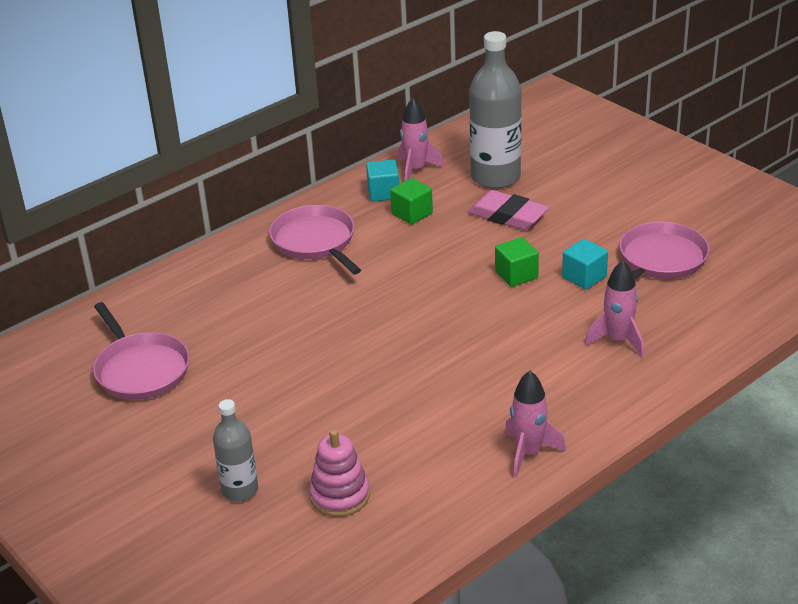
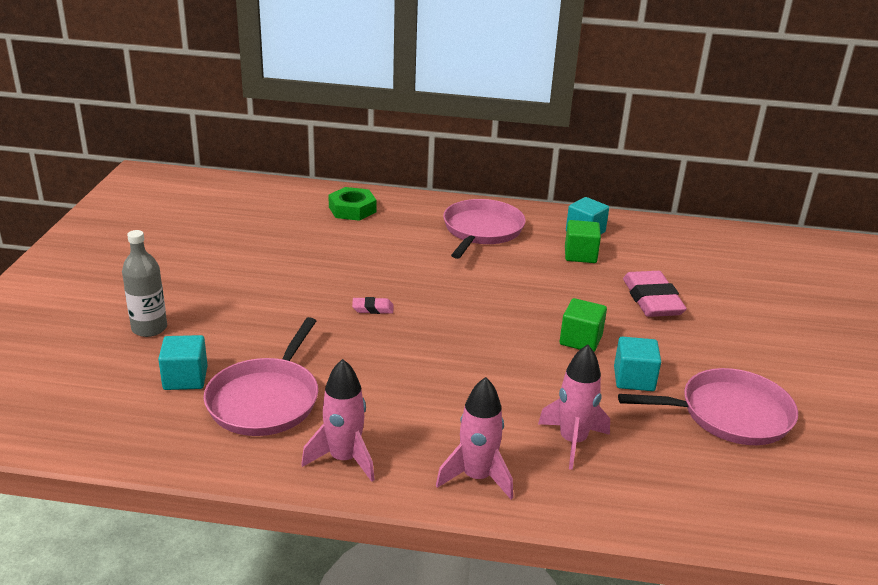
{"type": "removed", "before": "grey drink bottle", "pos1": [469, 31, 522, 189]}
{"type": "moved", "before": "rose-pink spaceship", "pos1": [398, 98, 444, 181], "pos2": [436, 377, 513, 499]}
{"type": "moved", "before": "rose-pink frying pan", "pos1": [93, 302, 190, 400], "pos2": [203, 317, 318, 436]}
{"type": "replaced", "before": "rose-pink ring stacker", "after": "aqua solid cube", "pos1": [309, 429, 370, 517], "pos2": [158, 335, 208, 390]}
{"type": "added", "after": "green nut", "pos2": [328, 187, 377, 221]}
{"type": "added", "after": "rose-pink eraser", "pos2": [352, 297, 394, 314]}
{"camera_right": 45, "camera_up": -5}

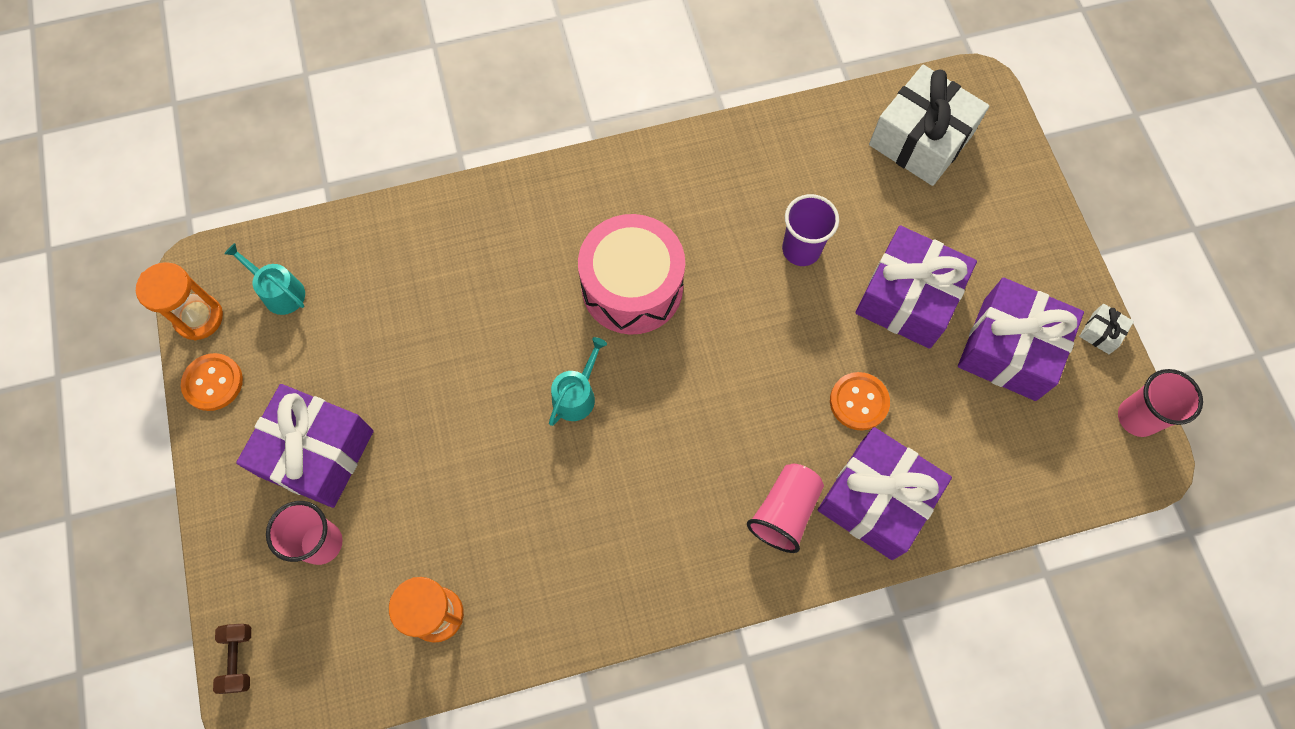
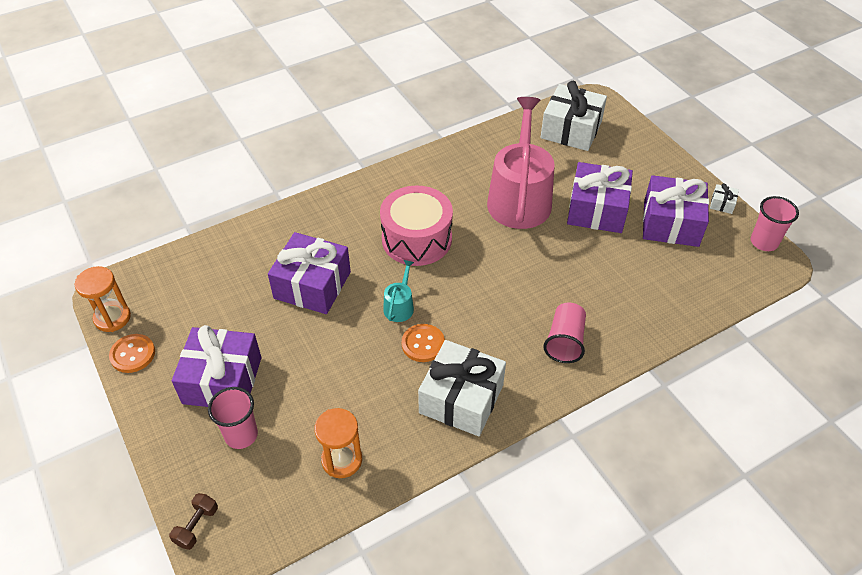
{"type": "replaced", "before": "royal purple tumbler", "after": "rose-pink watering can", "pos1": [782, 194, 839, 266], "pos2": [487, 97, 555, 229]}
{"type": "removed", "before": "aqua watering can", "pos1": [224, 243, 305, 315]}
{"type": "moved", "before": "bright orange shirt button", "pos1": [830, 372, 890, 430], "pos2": [402, 324, 445, 362]}
{"type": "moved", "before": "royal purple gift", "pos1": [818, 427, 952, 560], "pos2": [268, 232, 351, 314]}
{"type": "turned", "before": "russet hand weight", "pos1": [213, 624, 251, 694], "pos2": [169, 493, 218, 550], "turn": 45}
{"type": "added", "after": "pure white gift", "pos2": [418, 340, 506, 436]}
{"camera_right": -15, "camera_up": -20}

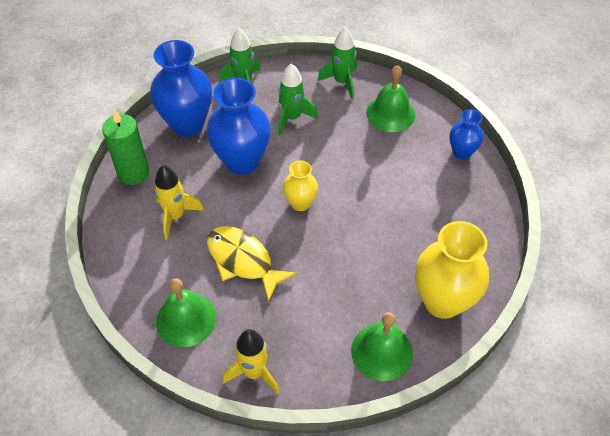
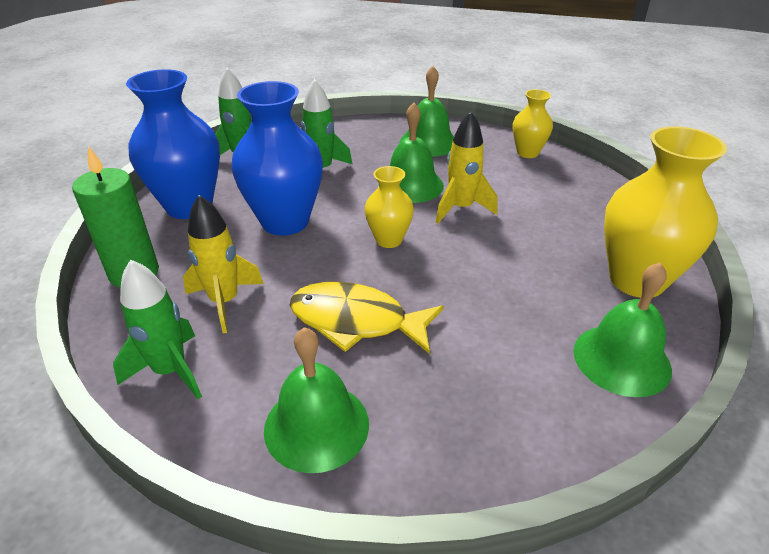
{"type": "moved", "before": "green spaceship", "pos1": [317, 27, 357, 99], "pos2": [113, 259, 202, 399]}
{"type": "recoloured", "before": "cobalt flower vase", "after": "bright yellow flower vase", "pos1": [450, 109, 484, 160], "pos2": [513, 89, 553, 158]}
{"type": "moved", "before": "bright yellow spaceship", "pos1": [222, 329, 280, 394], "pos2": [436, 112, 498, 223]}
{"type": "added", "after": "green hand bell", "pos2": [390, 103, 444, 203]}
{"camera_right": -25, "camera_up": -15}

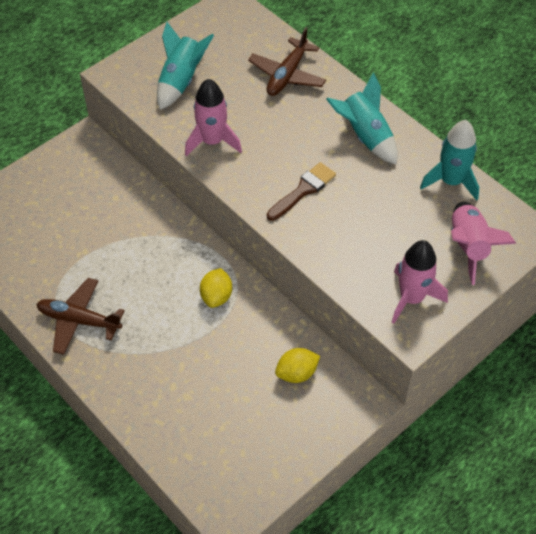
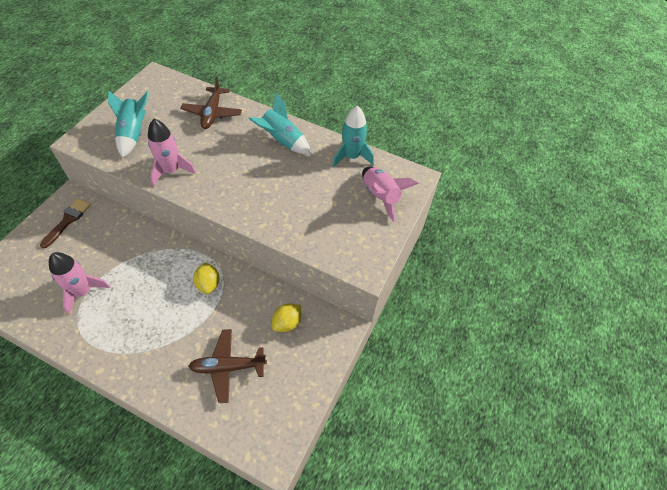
{"type": "moved", "before": "russet brush", "pos1": [267, 162, 336, 221], "pos2": [40, 199, 91, 248]}
{"type": "moved", "before": "rose-pink spaceship", "pos1": [392, 240, 448, 324], "pos2": [49, 252, 110, 315]}
{"type": "moved", "before": "russet aeroplane", "pos1": [37, 278, 125, 355], "pos2": [188, 329, 267, 403]}
{"camera_right": -25, "camera_up": 0}

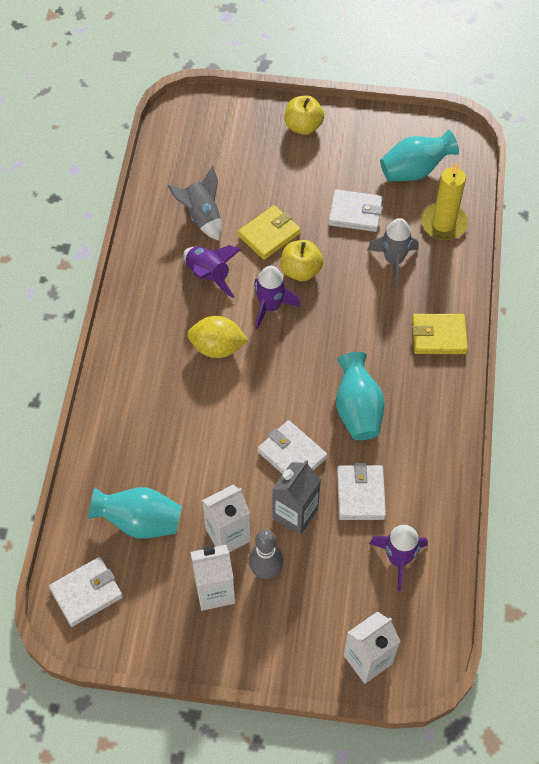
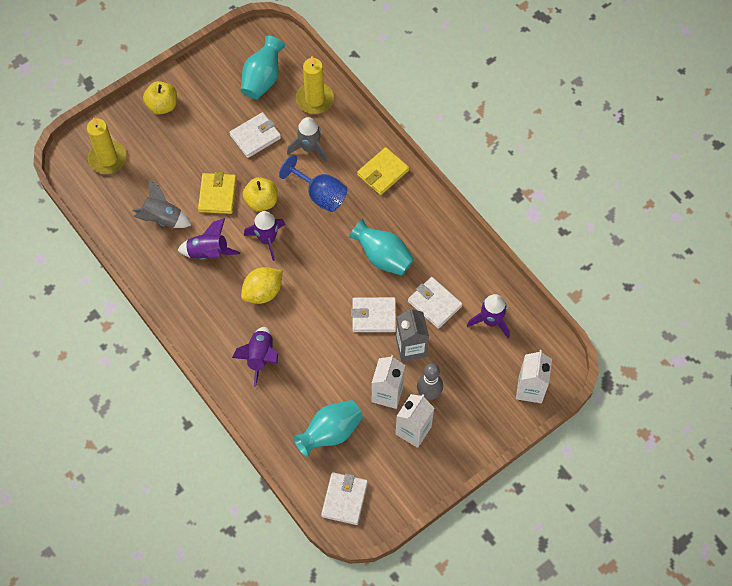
{"type": "added", "after": "bright yellow pillar candle", "pos2": [87, 117, 127, 174]}
{"type": "added", "after": "cobalt wine glass", "pos2": [279, 155, 347, 212]}
{"type": "added", "after": "royal purple spaceship", "pos2": [232, 327, 278, 387]}
{"camera_right": -45, "camera_up": 5}

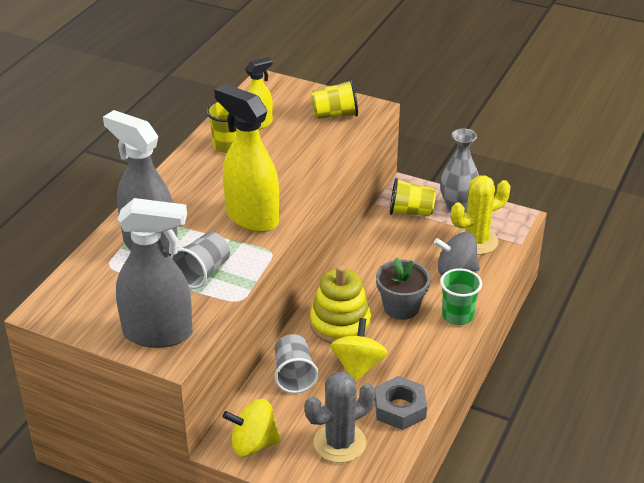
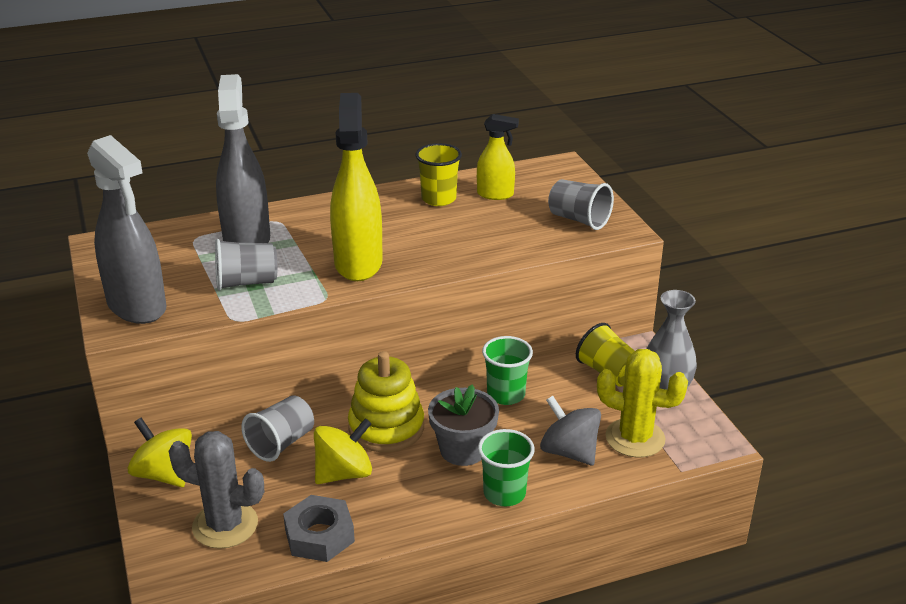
{"type": "recoloured", "before": "bright yellow tumbler", "after": "grey tumbler", "pos1": [311, 79, 358, 119], "pos2": [548, 179, 614, 230]}
{"type": "added", "after": "green tumbler", "pos2": [482, 336, 533, 405]}
{"camera_right": 45, "camera_up": -5}

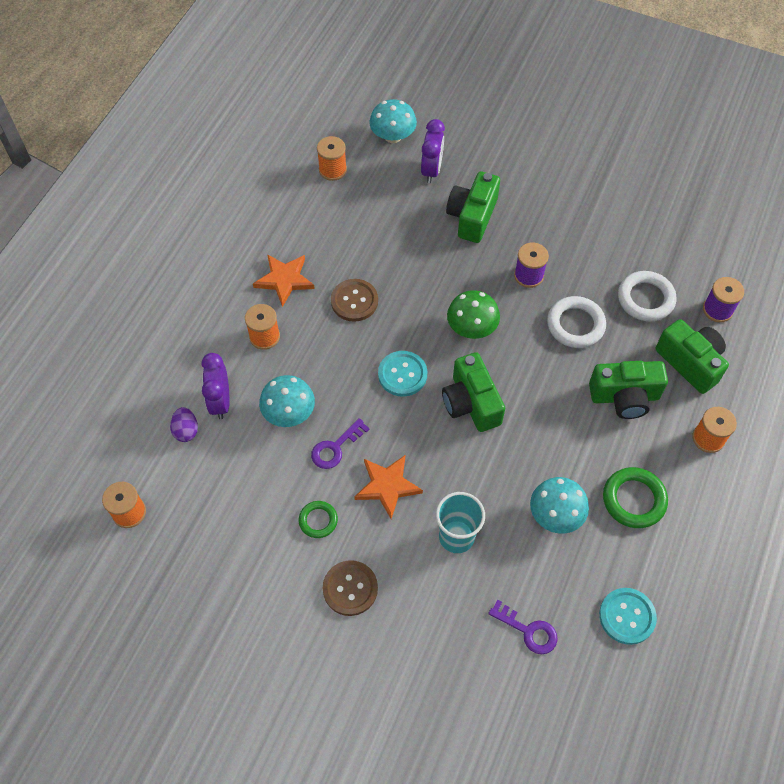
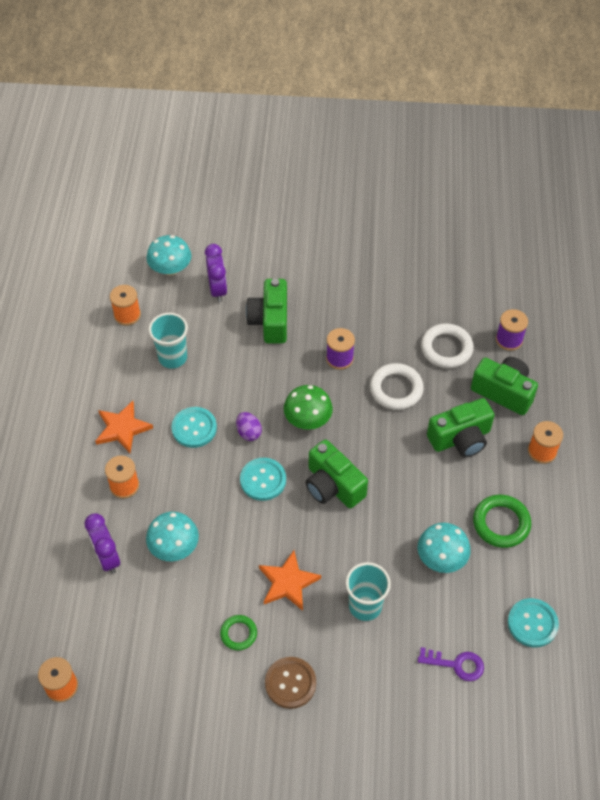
{"type": "recoloured", "before": "russet shirt button", "after": "aqua shirt button", "pos1": [331, 279, 378, 322], "pos2": [172, 407, 217, 448]}
{"type": "moved", "before": "royal purple toy egg", "pos1": [170, 407, 198, 442], "pos2": [236, 412, 262, 441]}
{"type": "removed", "before": "royal purple latchkey", "pos1": [311, 418, 370, 469]}
{"type": "added", "after": "aqua tumbler", "pos2": [149, 313, 188, 369]}
{"camera_right": -20, "camera_up": -5}

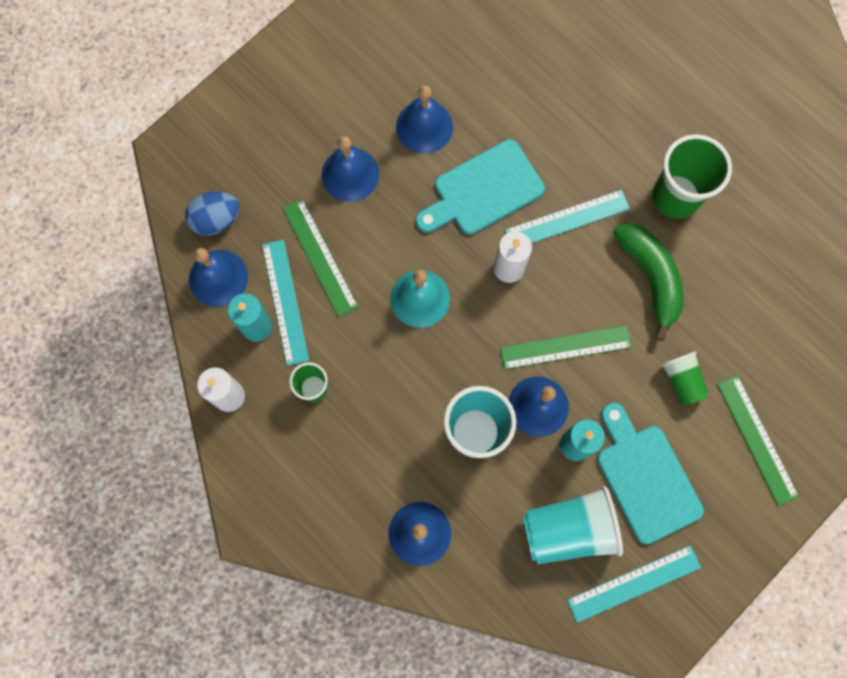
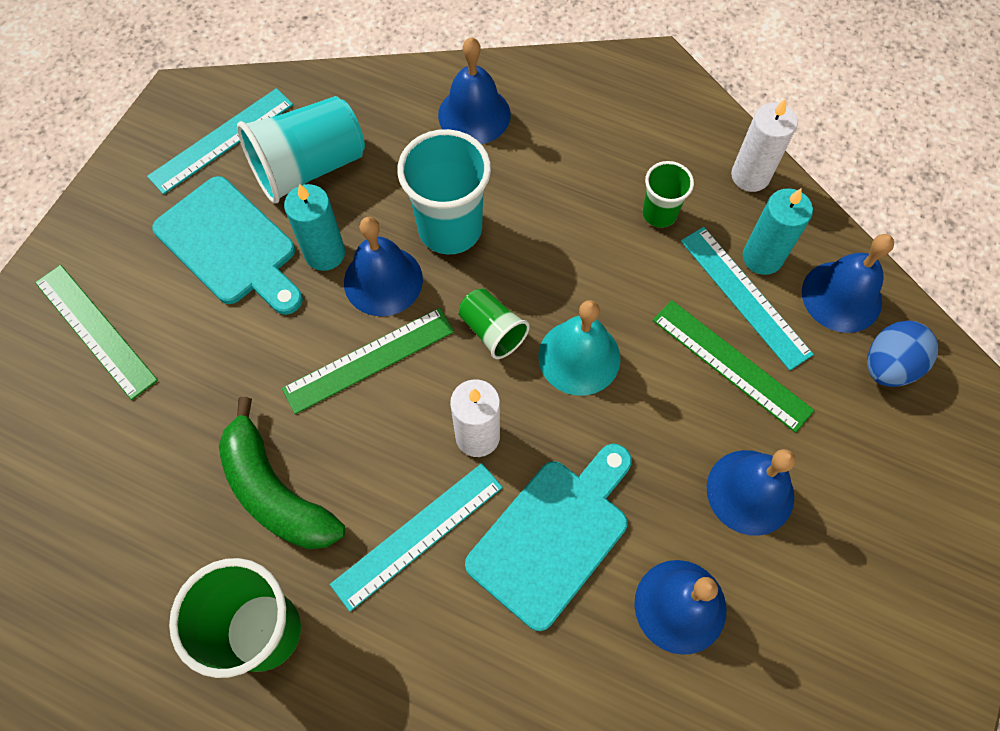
{"type": "moved", "before": "green tumbler", "pos1": [661, 352, 709, 406], "pos2": [458, 288, 530, 359]}
{"camera_right": 160, "camera_up": -10}

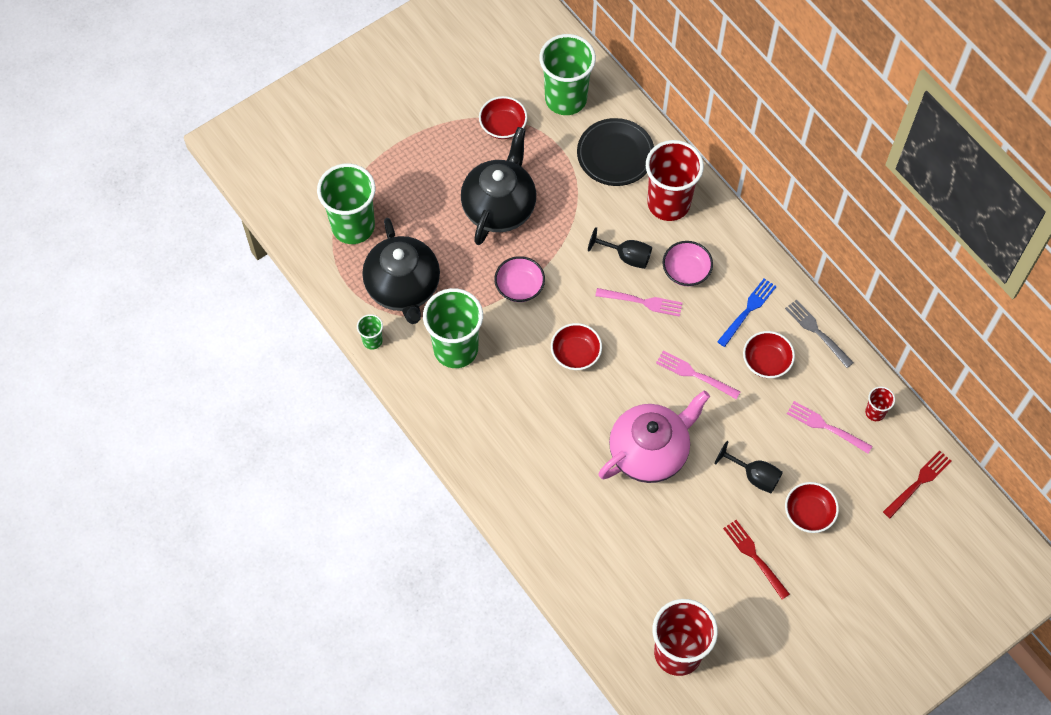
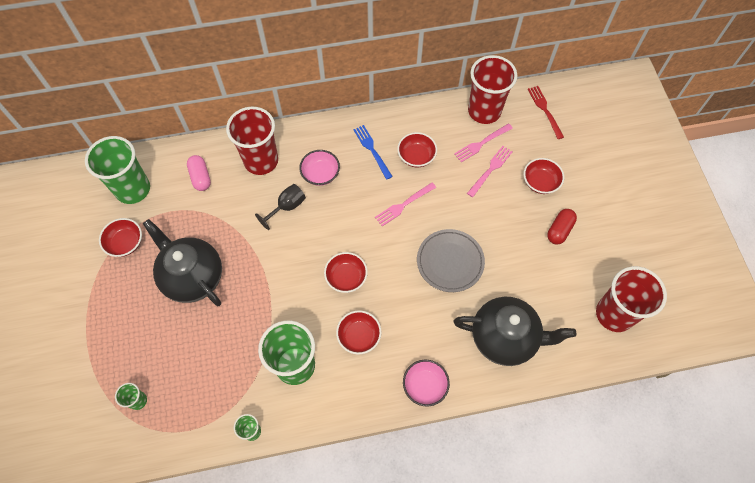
{"type": "replaced", "before": "black flat dish", "after": "rose-pink pill", "pos1": [577, 118, 654, 186], "pos2": [187, 155, 211, 191]}
{"type": "resized", "before": "green tumbler", "pos1": [317, 163, 376, 244], "pos2": [115, 383, 147, 410], "scale": 0.45}
{"type": "moved", "before": "black teapot", "pos1": [362, 218, 440, 324], "pos2": [453, 297, 576, 366]}
{"type": "moved", "before": "rose-pink serving bowl", "pos1": [494, 256, 545, 302], "pos2": [403, 360, 450, 406]}
{"type": "moved", "before": "rose-pink fork", "pos1": [595, 288, 682, 317], "pos2": [467, 146, 512, 197]}
{"type": "removed", "before": "grey fork", "pos1": [785, 300, 854, 368]}
{"type": "resized", "before": "scarlet tumbler", "pos1": [865, 386, 895, 421], "pos2": [468, 55, 517, 124], "scale": 2.24}
{"type": "replaced", "before": "rose-pink teapot", "after": "grey flat dish", "pos1": [598, 390, 710, 483], "pos2": [417, 229, 485, 292]}
{"type": "removed", "before": "black wine glass", "pos1": [715, 441, 783, 493]}
{"type": "replaced", "before": "scarlet fork", "after": "scarlet pill", "pos1": [723, 520, 790, 600], "pos2": [547, 209, 577, 245]}
{"type": "added", "after": "scarlet serving bowl", "pos2": [336, 310, 381, 354]}
{"camera_right": -65, "camera_up": 0}

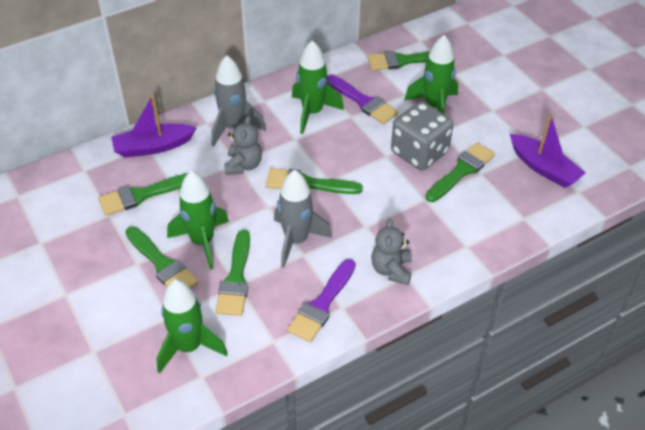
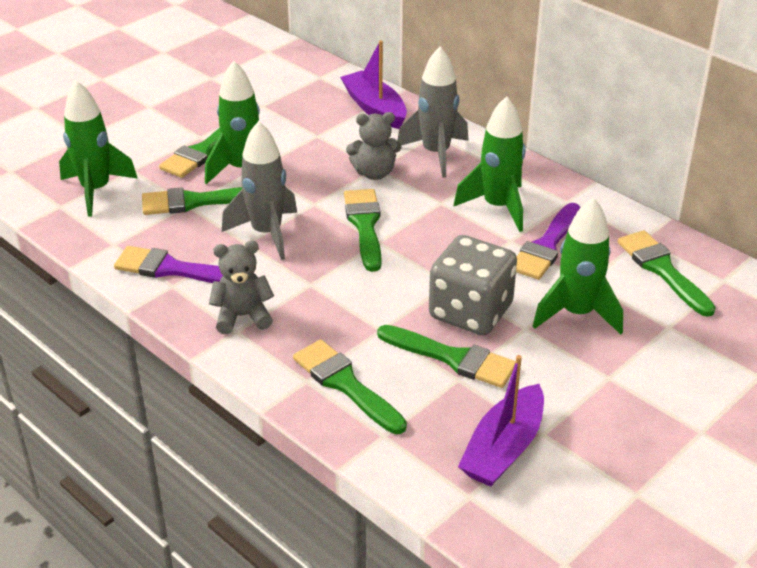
{"type": "moved", "before": "green brush", "pos1": [98, 173, 188, 216], "pos2": [293, 339, 407, 434]}
{"camera_right": 75, "camera_up": -10}

